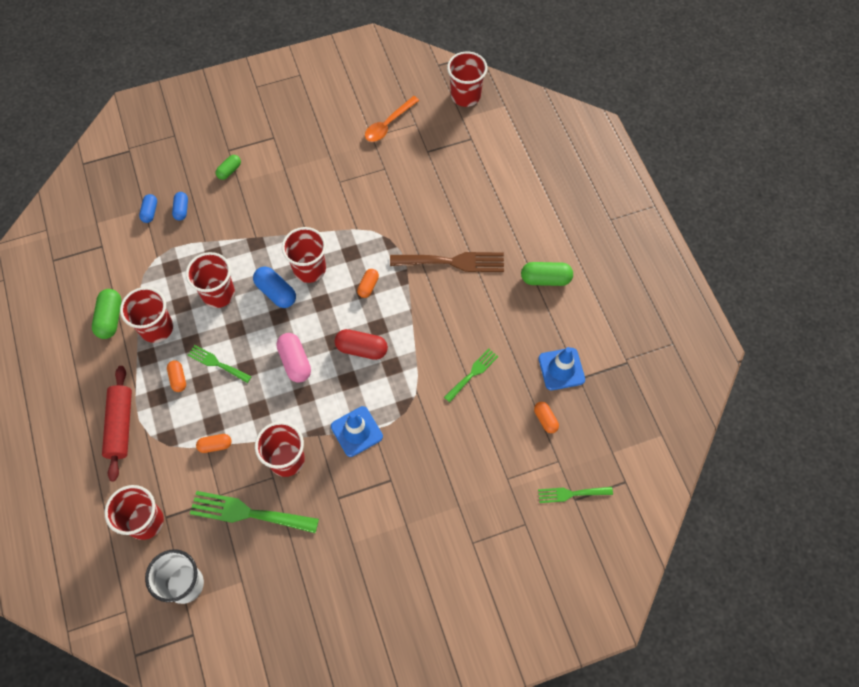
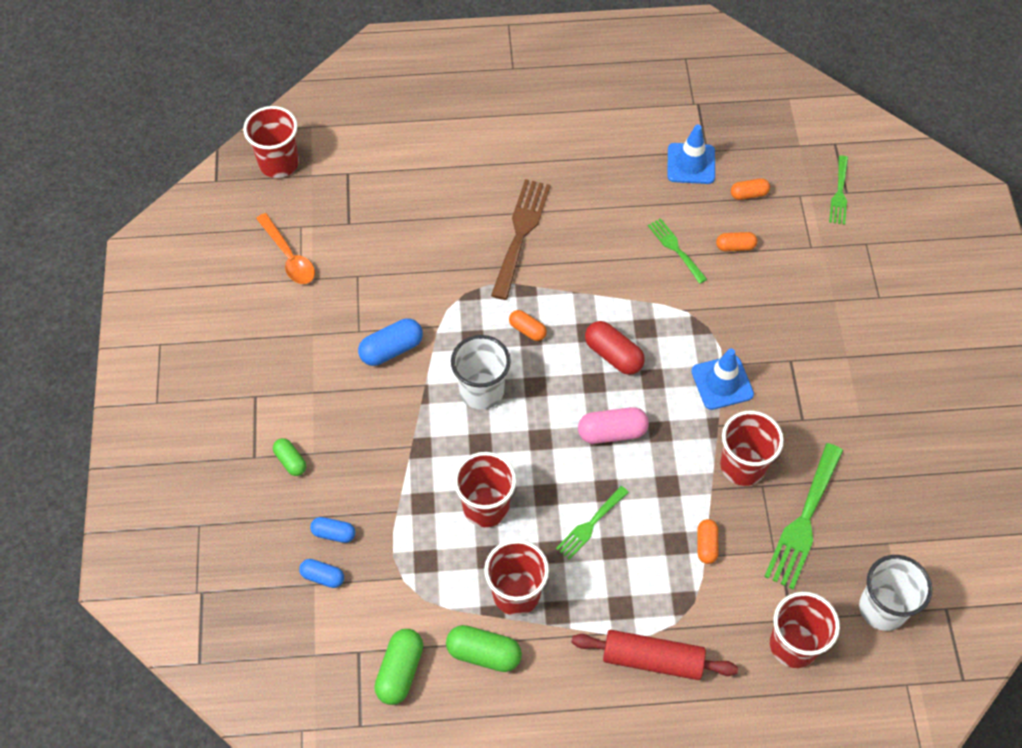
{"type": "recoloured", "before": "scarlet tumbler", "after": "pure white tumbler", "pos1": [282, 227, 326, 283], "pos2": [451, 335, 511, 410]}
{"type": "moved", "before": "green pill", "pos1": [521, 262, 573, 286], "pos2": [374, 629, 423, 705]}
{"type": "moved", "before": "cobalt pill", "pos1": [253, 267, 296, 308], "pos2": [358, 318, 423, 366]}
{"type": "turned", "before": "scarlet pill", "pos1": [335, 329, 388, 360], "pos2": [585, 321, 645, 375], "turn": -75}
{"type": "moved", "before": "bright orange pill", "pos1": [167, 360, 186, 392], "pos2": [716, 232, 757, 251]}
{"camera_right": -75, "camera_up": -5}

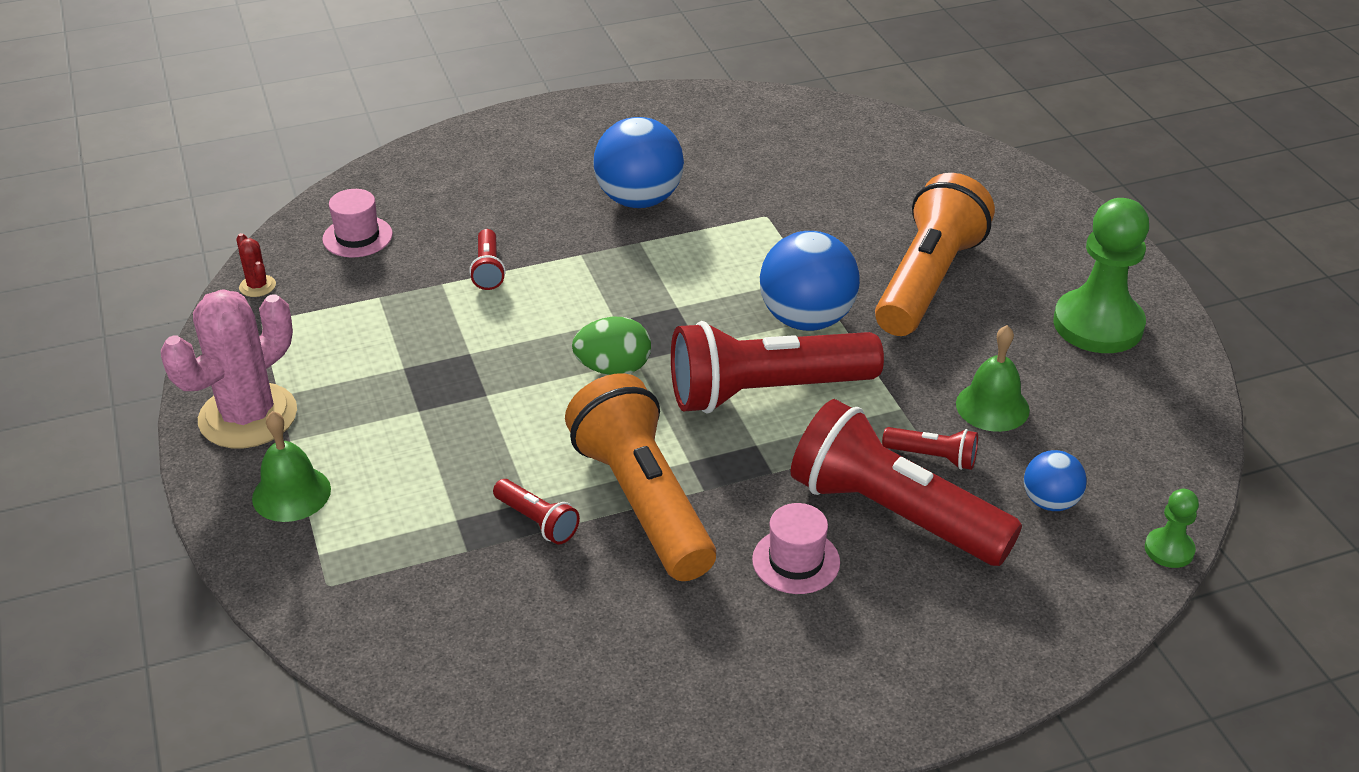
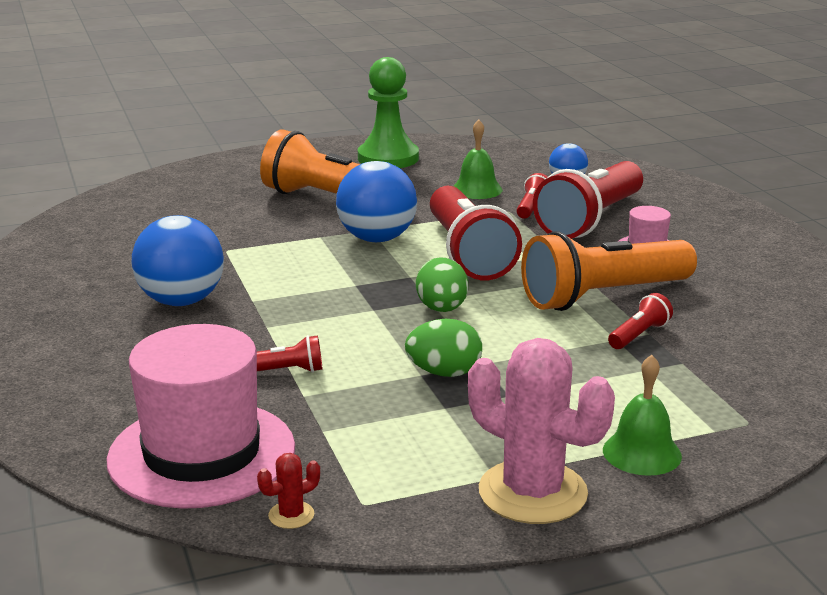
{"type": "resized", "before": "rose-pink tall hat", "pos1": [322, 189, 393, 257], "pos2": [107, 324, 295, 509], "scale": 2.2}
{"type": "removed", "before": "green chess pawn", "pos1": [1145, 489, 1199, 568]}
{"type": "added", "after": "green toy egg", "pos2": [405, 319, 482, 377]}
{"camera_right": -90, "camera_up": -15}

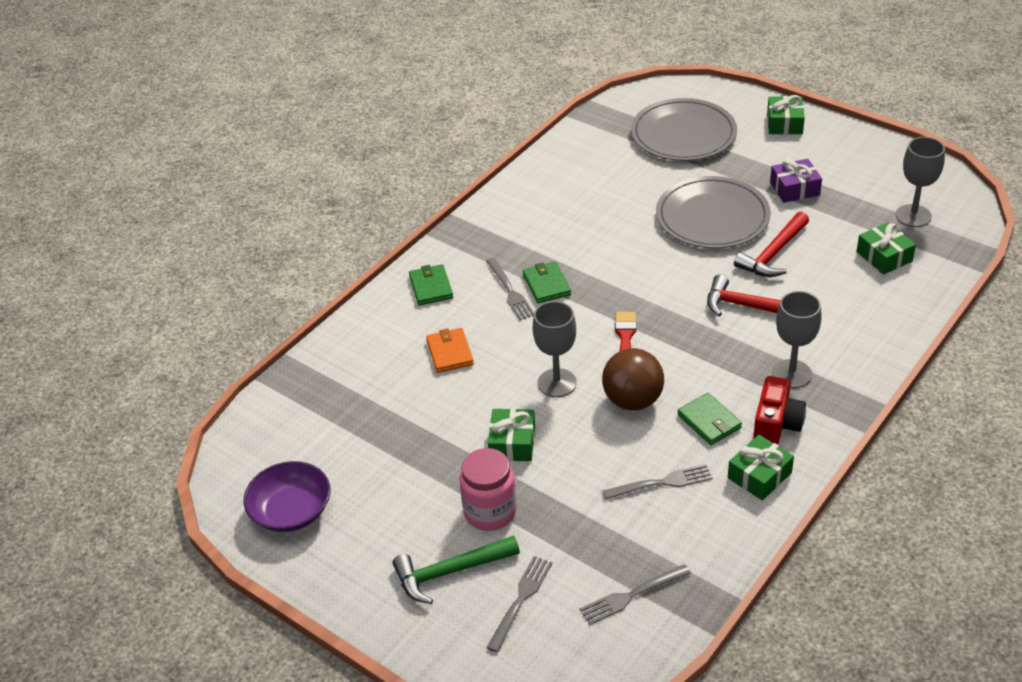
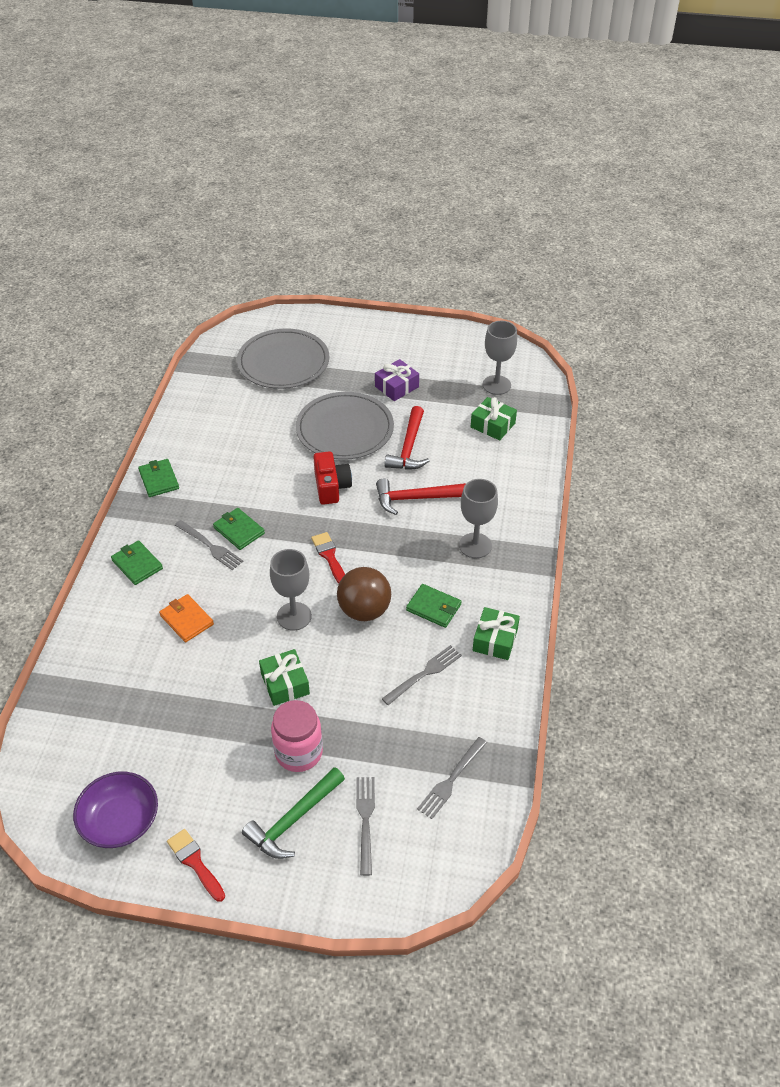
{"type": "removed", "before": "green gift", "pos1": [767, 95, 805, 134]}
{"type": "moved", "before": "scarlet photo camera", "pos1": [753, 376, 806, 445], "pos2": [314, 451, 352, 505]}
{"type": "added", "after": "green wallet", "pos2": [138, 459, 179, 497]}
{"type": "added", "after": "scarlet brush", "pos2": [167, 829, 225, 902]}
{"camera_right": -30, "camera_up": 5}

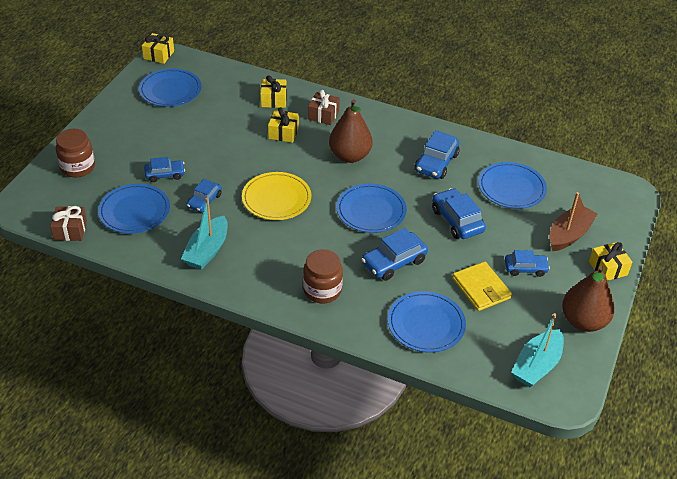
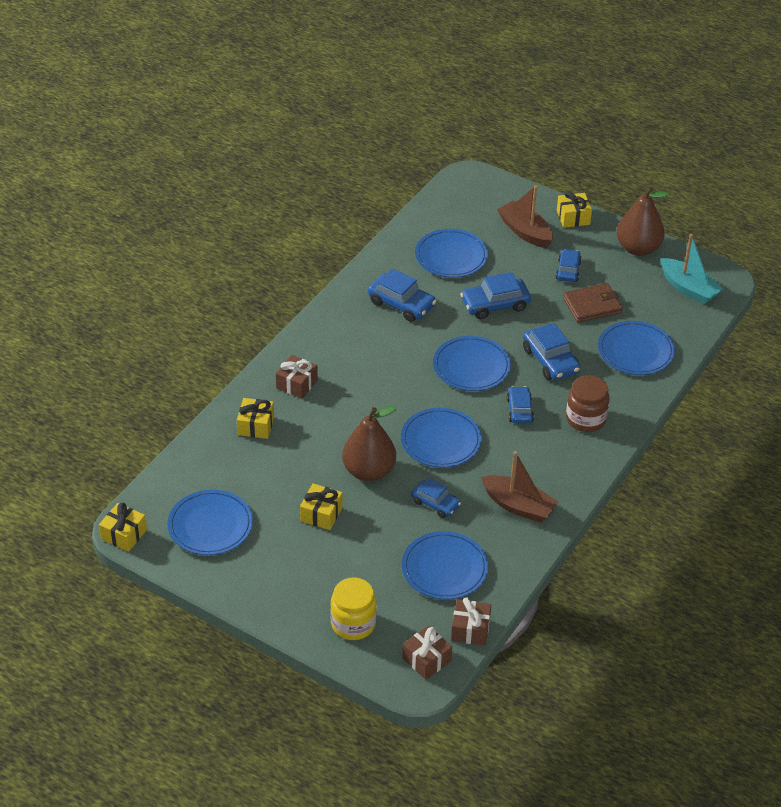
{"type": "moved", "before": "russet toy pear", "pos1": [329, 99, 372, 163], "pos2": [342, 406, 397, 481]}
{"type": "moved", "before": "bright yellow gift", "pos1": [268, 107, 299, 143], "pos2": [300, 483, 343, 530]}
{"type": "recoloured", "before": "russet preserve jar", "after": "bright yellow preserve jar", "pos1": [56, 129, 95, 177], "pos2": [330, 578, 377, 640]}
{"type": "moved", "before": "cobalt automobile", "pos1": [144, 157, 185, 182], "pos2": [507, 386, 534, 423]}
{"type": "recoloured", "before": "bright yellow flat dish", "after": "cobalt flat dish", "pos1": [242, 172, 312, 220], "pos2": [401, 408, 482, 468]}
{"type": "recoloured", "before": "aqua sailboat", "after": "russet sailboat", "pos1": [181, 198, 228, 270], "pos2": [481, 451, 559, 523]}
{"type": "recoloured", "before": "bright yellow wallet", "after": "russet wallet", "pos1": [452, 262, 512, 311], "pos2": [563, 283, 623, 323]}
{"type": "added", "after": "russet gift", "pos2": [402, 625, 452, 680]}
{"camera_right": -80, "camera_up": 0}

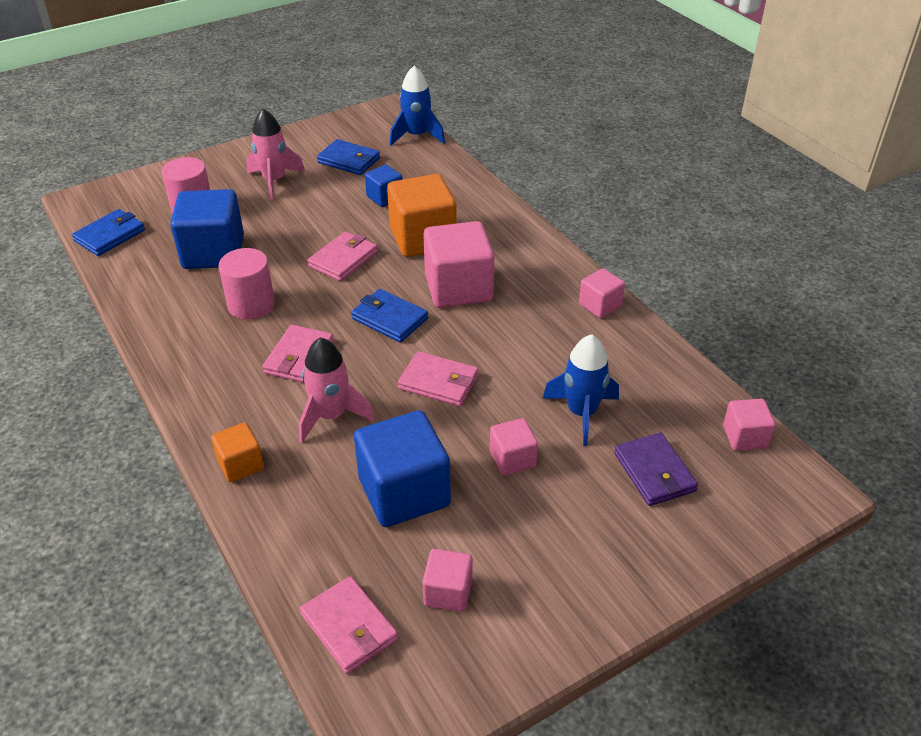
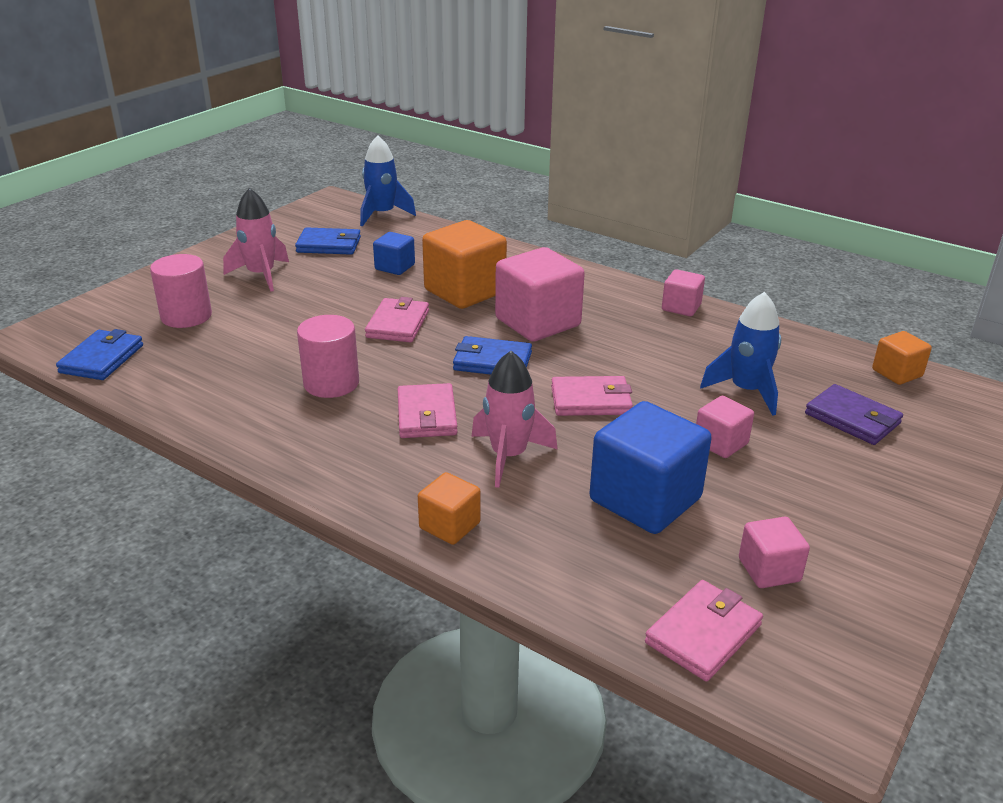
{"type": "removed", "before": "cobalt solid cube", "pos1": [170, 189, 244, 269]}
{"type": "recoloured", "before": "rose-pink solid cube", "after": "bright orange solid cube", "pos1": [723, 399, 776, 451], "pos2": [872, 331, 932, 385]}
{"type": "turned", "before": "rose-pink wallet", "pos1": [300, 576, 398, 674], "pos2": [645, 580, 763, 681], "turn": -75}
{"camera_right": -25, "camera_up": -10}

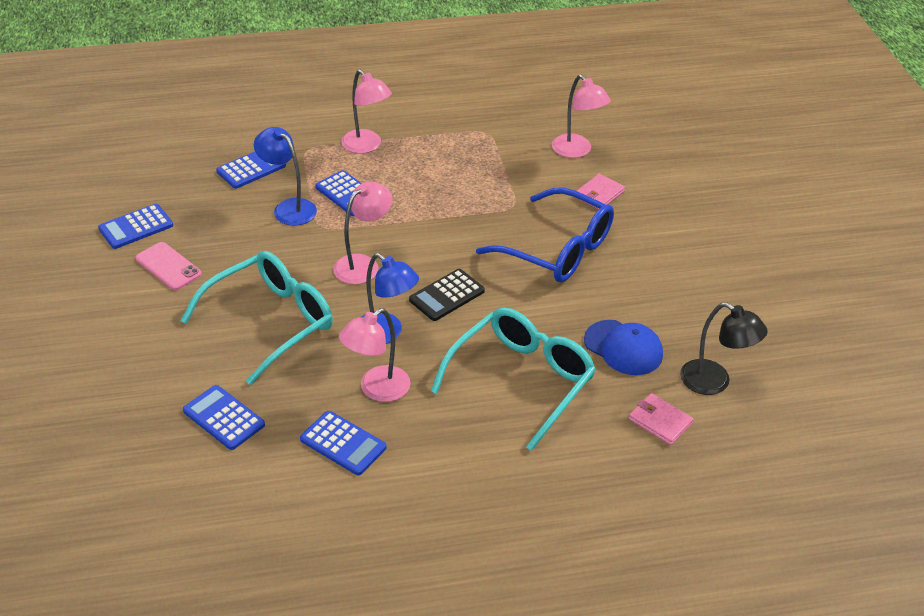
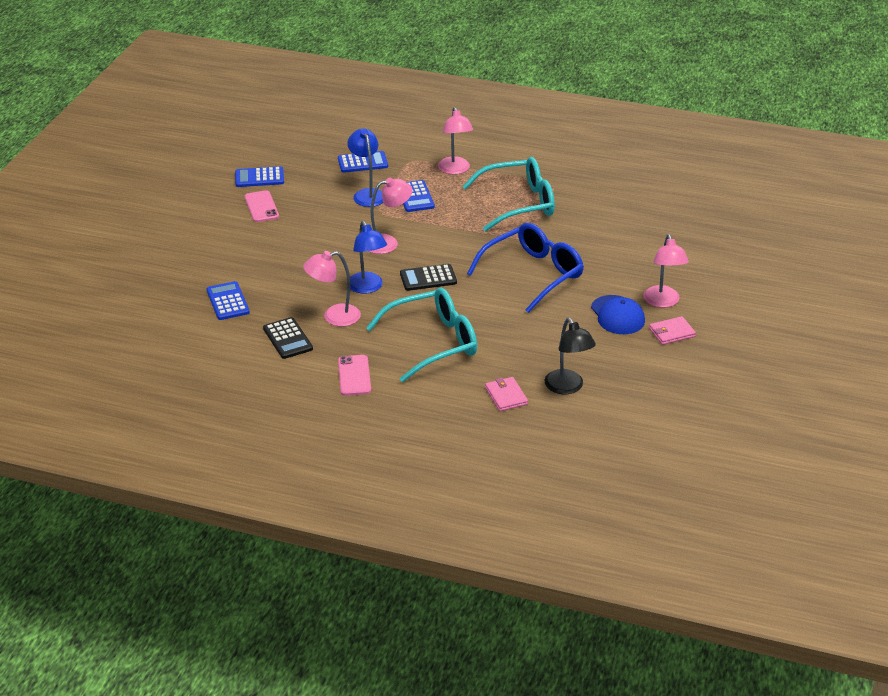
{"type": "moved", "before": "rose-pink lamp", "pos1": [552, 75, 611, 158], "pos2": [643, 234, 689, 308]}
{"type": "moved", "before": "rose-pink wallet", "pos1": [577, 174, 625, 210], "pos2": [649, 316, 696, 345]}
{"type": "turned", "before": "cobalt eyeglasses", "pos1": [476, 188, 614, 282], "pos2": [467, 223, 584, 313], "turn": -105}
{"type": "moved", "before": "aqua eyeglasses", "pos1": [181, 251, 333, 385], "pos2": [462, 157, 555, 231]}
{"type": "moved", "before": "cobalt cap", "pos1": [584, 320, 663, 375], "pos2": [591, 295, 645, 334]}
{"type": "recoloured", "before": "cobalt calculator", "after": "black calculator", "pos1": [300, 411, 386, 475], "pos2": [263, 317, 313, 359]}
{"type": "added", "after": "rose-pink mobile phone", "pos2": [338, 355, 371, 396]}
{"camera_right": 30, "camera_up": -5}

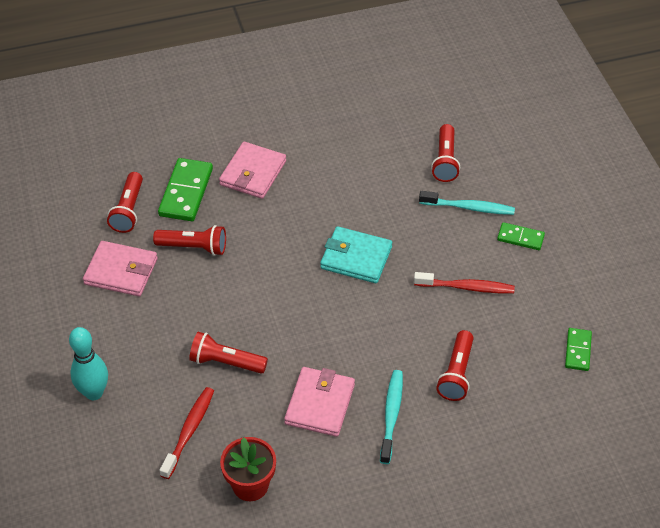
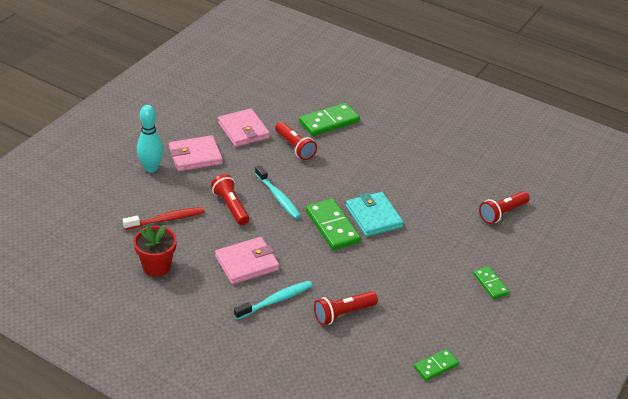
{"type": "moved", "before": "rose-pink wallet", "pos1": [219, 142, 286, 199], "pos2": [169, 135, 223, 171]}
{"type": "removed", "before": "scarlet pocket torch", "pos1": [107, 172, 143, 233]}
{"type": "moved", "before": "aqua tooth brush", "pos1": [419, 191, 515, 215], "pos2": [255, 165, 301, 219]}
{"type": "removed", "before": "scarlet tooth brush", "pos1": [414, 272, 515, 293]}
{"type": "added", "after": "green domino tile", "pos2": [306, 199, 361, 250]}
{"camera_right": 45, "camera_up": -10}

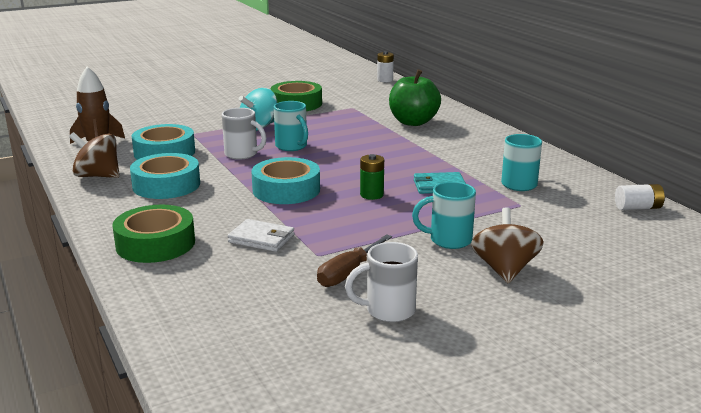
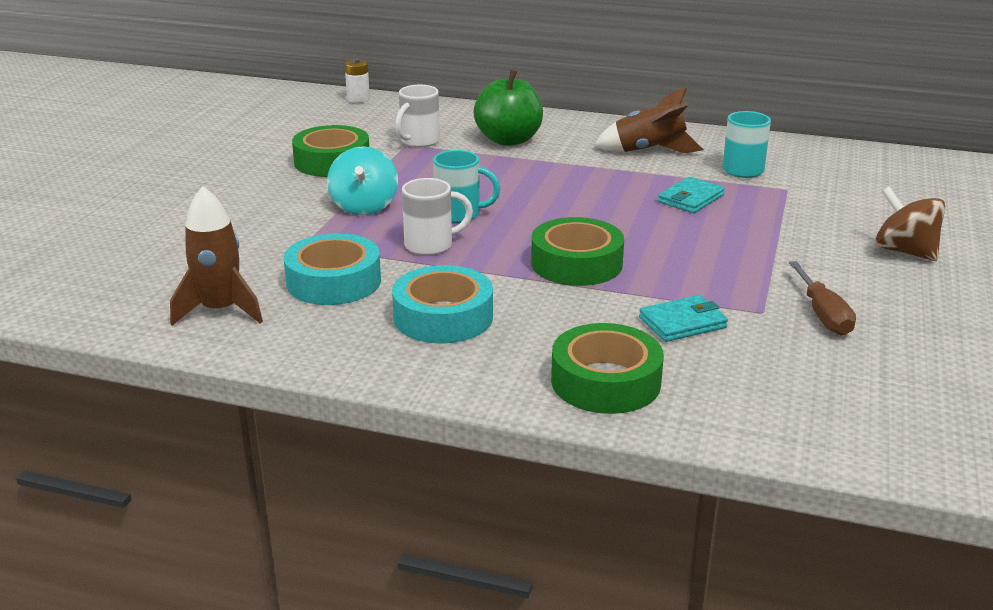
{"type": "removed", "before": "russet toy top", "pos1": [69, 132, 120, 178]}
{"type": "removed", "before": "green battery", "pos1": [360, 154, 384, 200]}
{"type": "recoloured", "before": "aqua tape", "after": "green tape", "pos1": [251, 157, 320, 204], "pos2": [531, 217, 624, 286]}
{"type": "removed", "before": "aqua tea mug", "pos1": [412, 182, 476, 249]}
{"type": "removed", "before": "pure white battery", "pos1": [615, 184, 665, 210]}
{"type": "recoloured", "before": "pure white wallet", "after": "aqua wallet", "pos1": [228, 219, 295, 252], "pos2": [639, 295, 728, 342]}
{"type": "moved", "before": "pure white tea mug", "pos1": [345, 242, 418, 322], "pos2": [395, 85, 440, 147]}
{"type": "added", "after": "russet spaceship", "pos2": [594, 87, 704, 154]}
{"camera_right": -45, "camera_up": 5}

